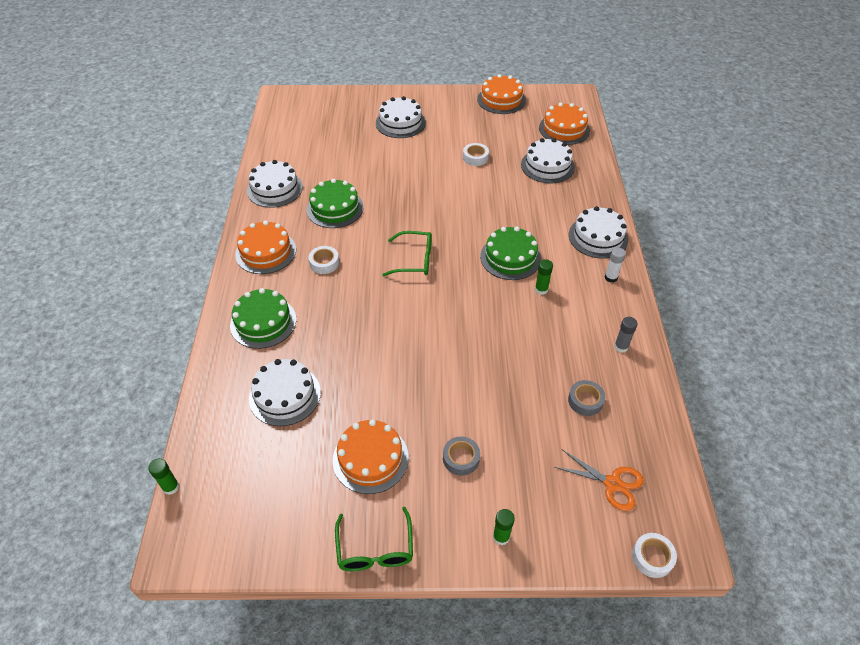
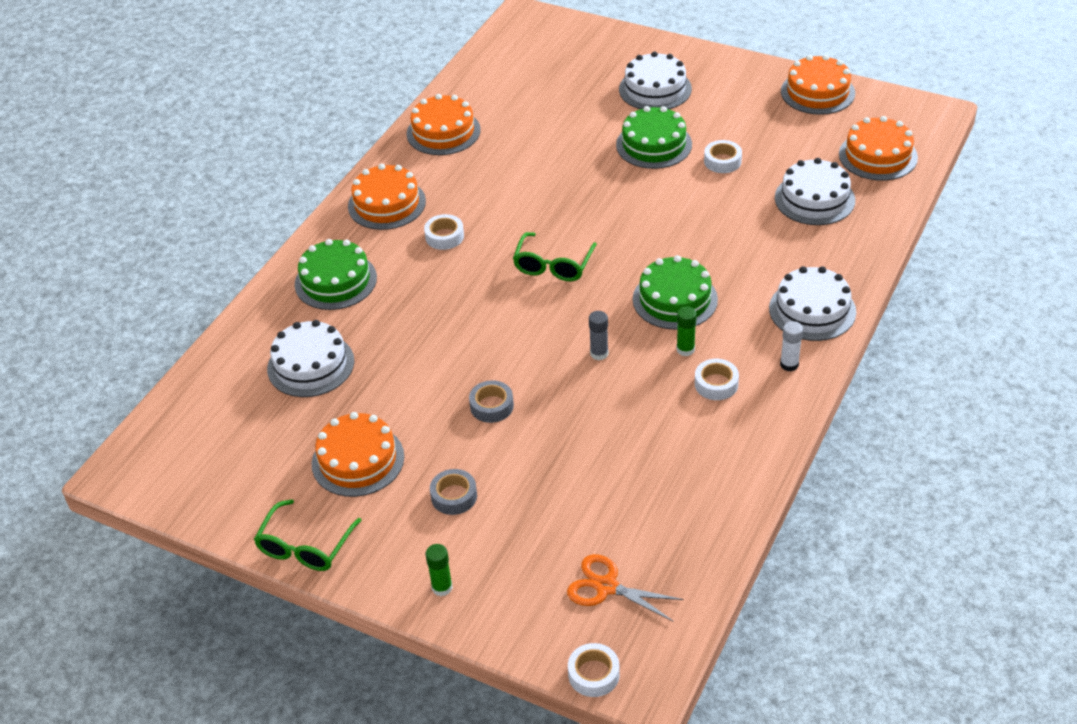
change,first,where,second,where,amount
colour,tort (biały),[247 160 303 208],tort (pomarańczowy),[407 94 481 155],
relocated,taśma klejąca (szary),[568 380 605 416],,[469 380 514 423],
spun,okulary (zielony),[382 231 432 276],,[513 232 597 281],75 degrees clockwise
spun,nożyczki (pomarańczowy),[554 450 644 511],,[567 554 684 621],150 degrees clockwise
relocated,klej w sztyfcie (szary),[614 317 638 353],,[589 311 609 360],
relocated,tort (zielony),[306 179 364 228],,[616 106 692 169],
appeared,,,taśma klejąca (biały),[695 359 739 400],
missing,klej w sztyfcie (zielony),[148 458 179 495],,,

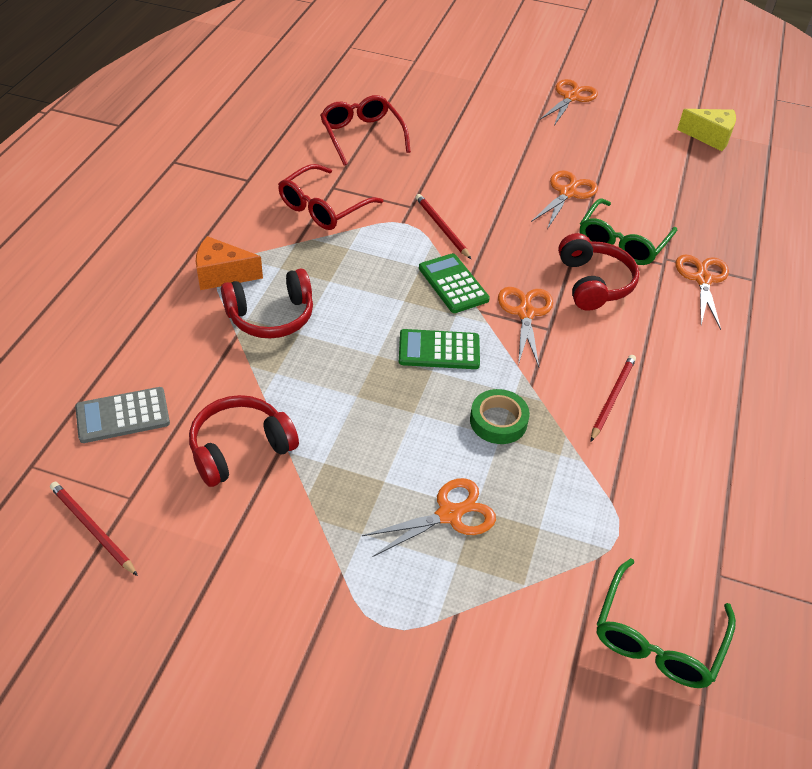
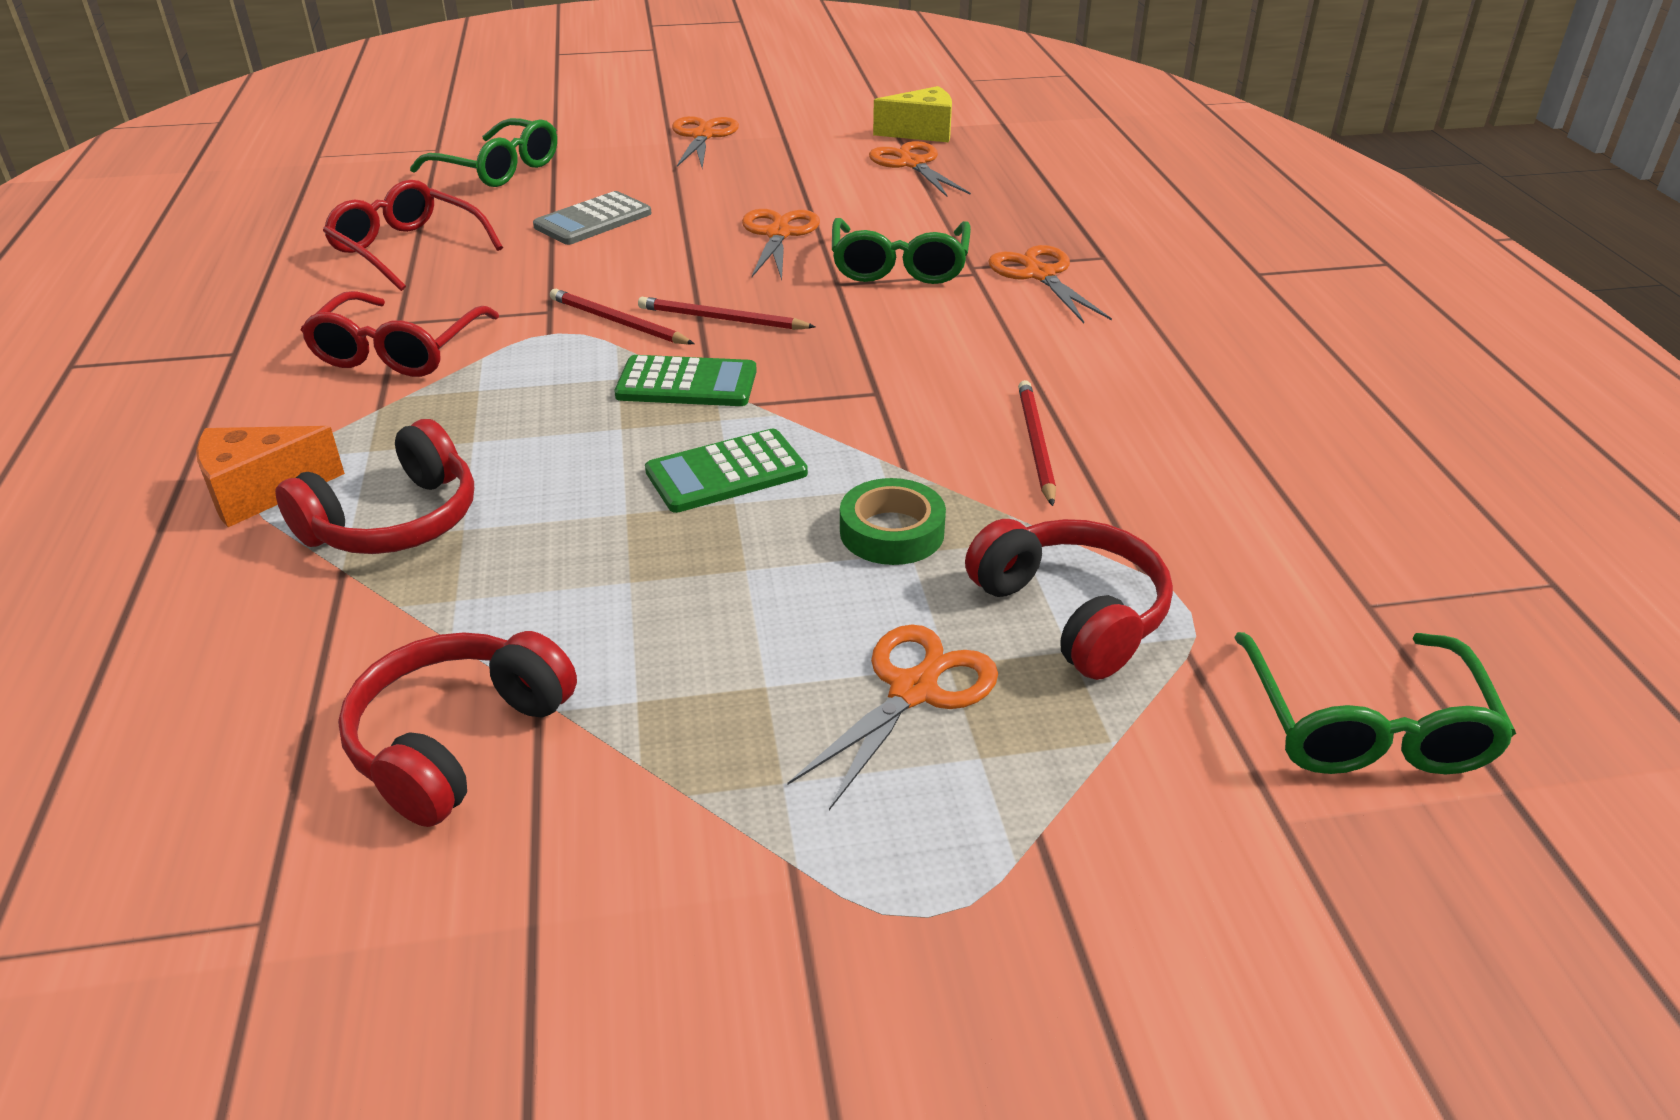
change,first,where,second,where,amount
appeared,,,okulary (zielony),[410 118 557 187],
relocated,kalkulator (szary),[75 387 170 443],,[533 191 652 245],
spun,kalkulator (zielony),[419 253 490 313],,[614 355 757 406],150 degrees clockwise
relocated,ołówek (czerwony),[50 482 138 576],,[638 297 816 330],
relocated,nożyczki (pomarańczowy),[498 287 553 367],,[869 141 971 197],
relocated,słuchawki (czerwony),[558 233 640 311],,[965 519 1173 680],

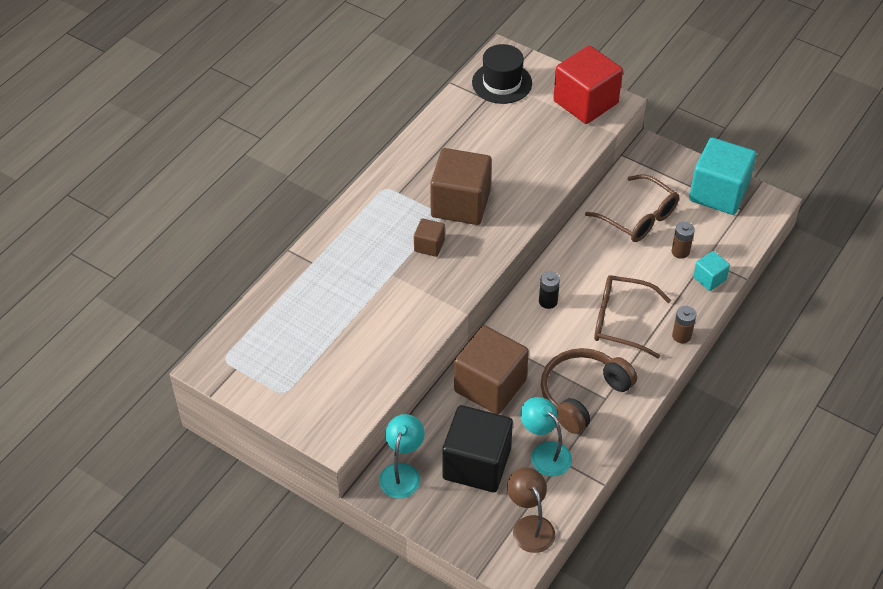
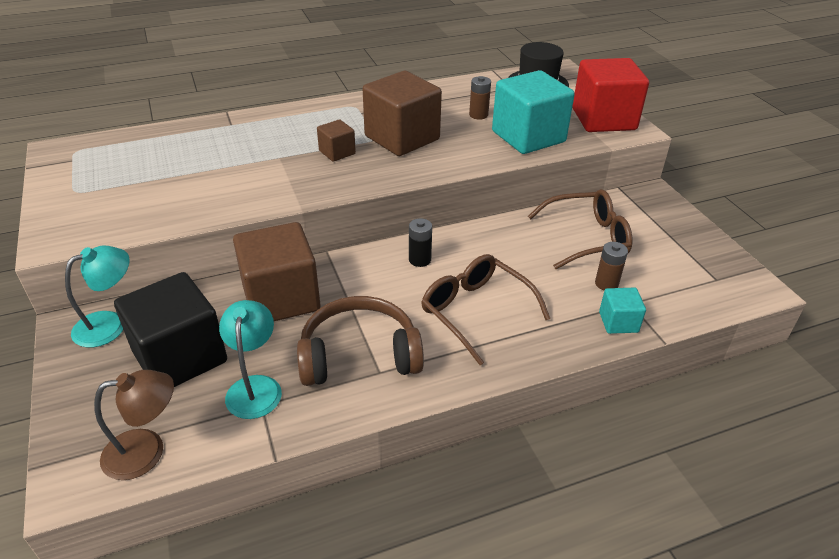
change,first,where,second,where,amount
spun,lampka (brązowy),[507 467 555 553],,[94 370 174 480],60 degrees clockwise
relocated,bateria (brązowy),[672 306 696 343],,[469 76 491 120],
relocated,sześcian (turkusowy),[689 138 756 215],,[492 70 575 154],
spun,okulary (brązowy),[585 174 679 242],,[528 189 633 269],90 degrees counterclockwise

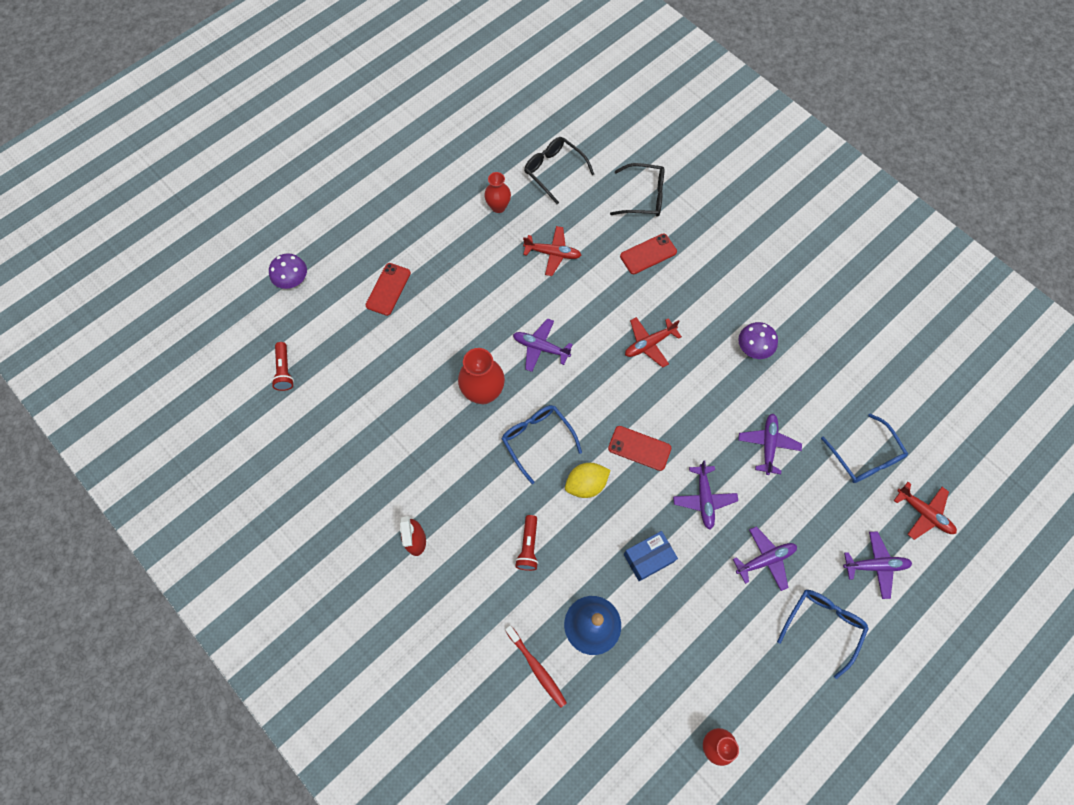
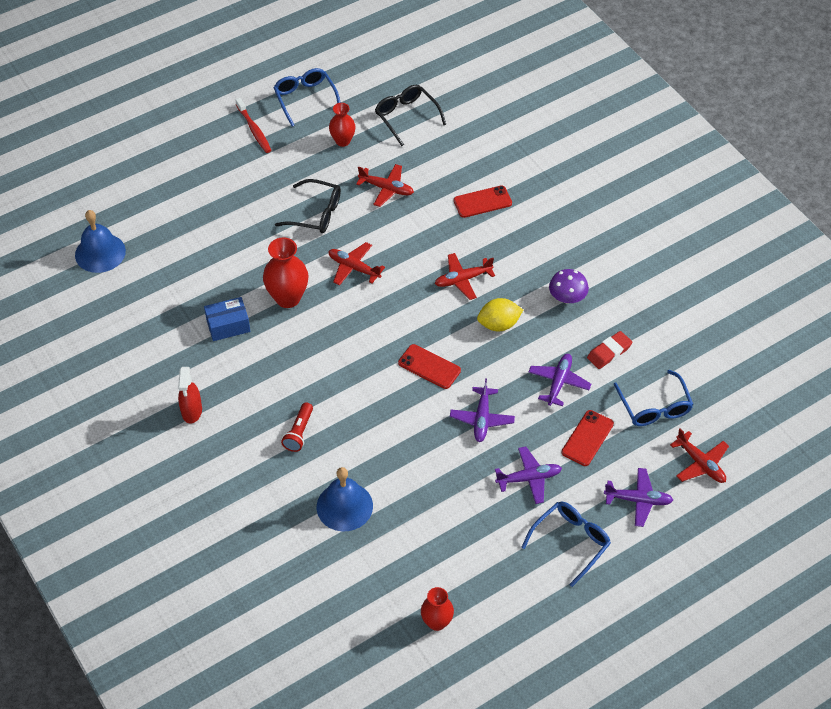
change,first,where,second,where,amount
exchanged,latarka (czerwony),[271 342 294 391],dzwonek (niebieski),[75 210 126 273],
relocated,pudełko (niebieski),[624 531 678 581],,[204 297 250 341],
relocated,szczoteczka do zębów (czerwony),[505 625 567 708],,[235 98 272 153],
relocated,okulary (niebieski),[502 405 582 484],,[273 68 340 127],
relocated,okulary (czarny),[610 163 664 217],,[275 179 341 233],
colour,samolot (fioletowy),[513 318 573 372],samolot (czerwony),[328 242 385 286],
relocated,cytryna (żółty),[565 463 610 498],,[477 298 523 331],
relocated,telefon (czerwony),[365 263 411 316],,[562 410 614 466],
appeared,,,gumka do mazania (czerwony),[587 331 633 369],
missing,grzyb (fioletowy),[269 253 307 289],,,

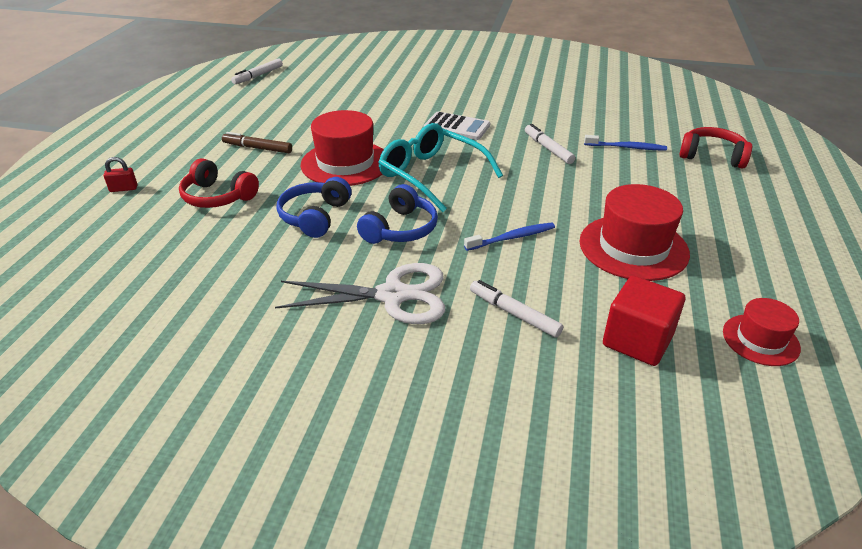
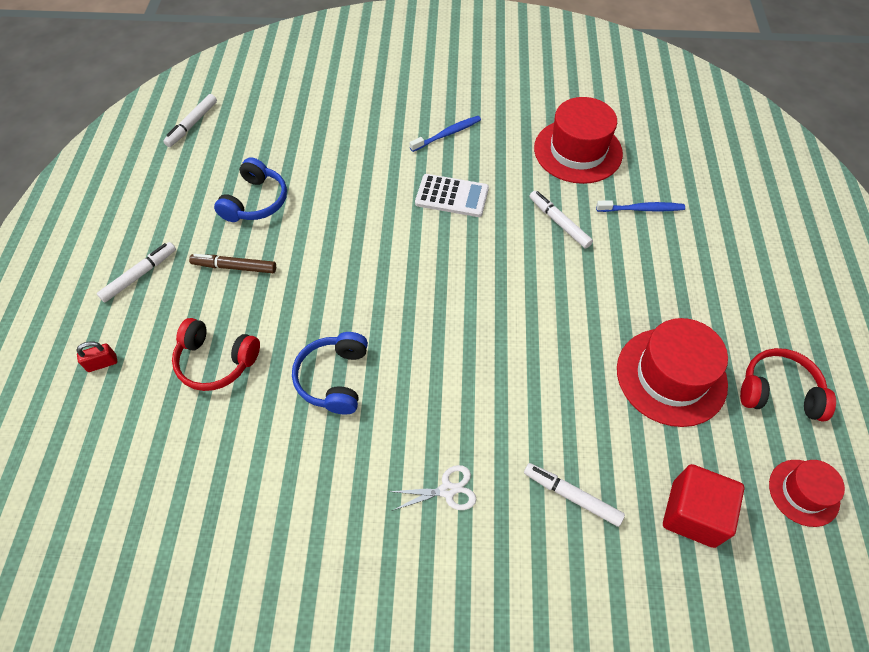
change,first,where,second,where,amount
appeared,,,flamaster (biały),[97 242 176 302],
relocated,słuchawki (niebieski),[357 184 438 244],,[214 157 287 222],
size,nożyczki (biały),[275 263 445 324],,[388 465 476 511],x0.50
relocated,szczoteczka do zębów (niebieski),[464 222 555 251],,[410 116 481 152],
relocated,kapelusz (czerwony),[301 110 384 186],,[534 97 623 184],
relocated,słuchawki (czerwony),[679 127 752 169],,[740 348 836 421],
missing,okulary (turkusowy),[378 123 503 212],,,

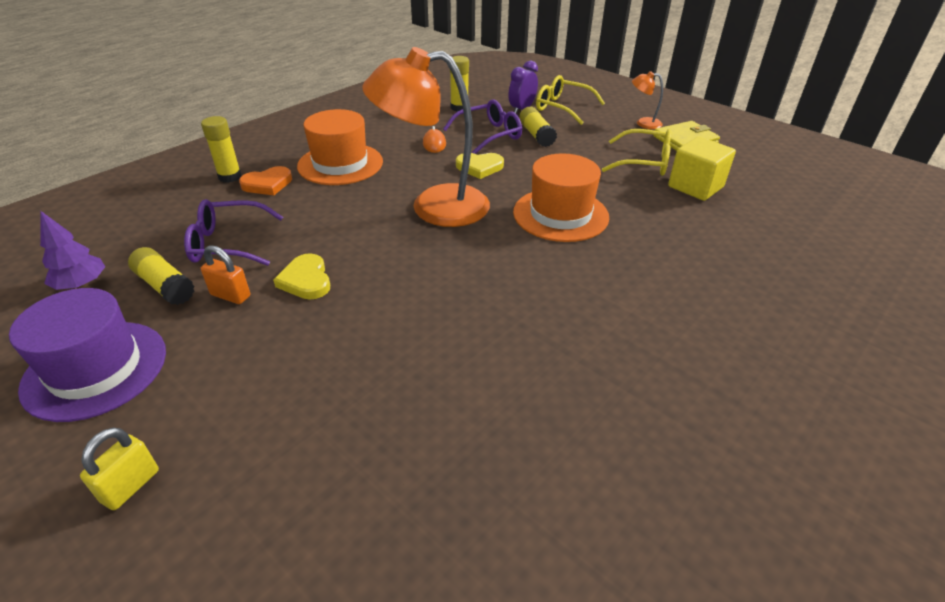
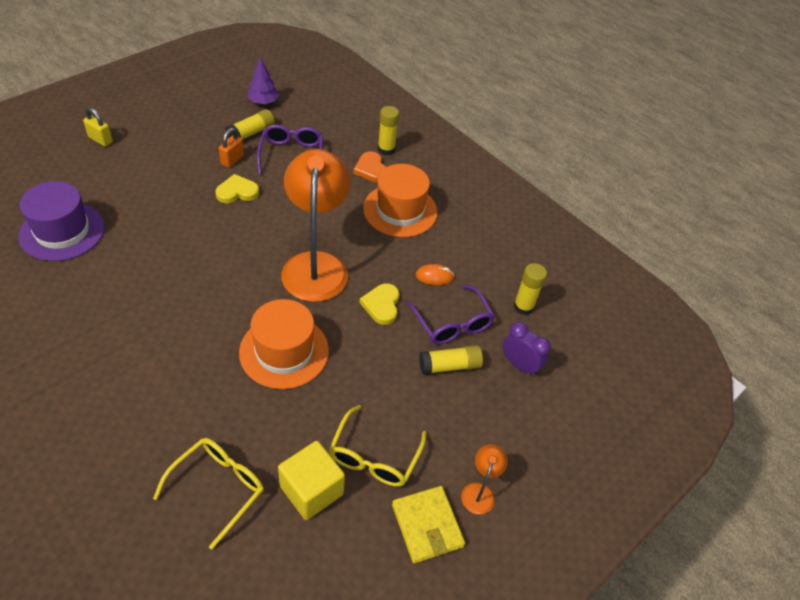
change,first,where,second,where,amount
relocated,kapelusz (fioletowy),[9 288 166 422],,[18 181 105 261],
relocated,okulary (żółty),[536 75 605 125],,[153 438 264 549],

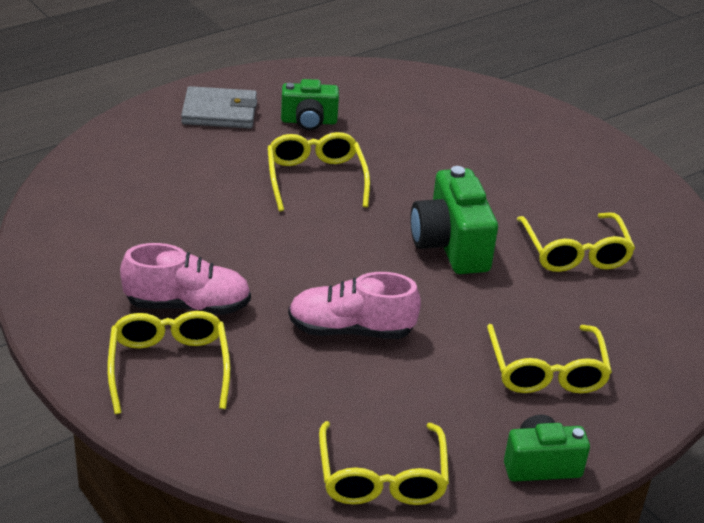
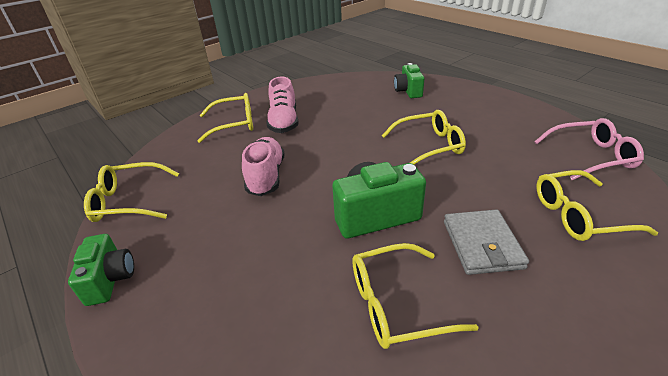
change,first,where,second,where,amount
relocated,aparat fotograficzny (zielony),[281 79 339 130],,[394 63 424 98],
relocated,portfel (szary),[181 86 257 128],,[444 209 529 275],
appeared,,,okulary (różowy),[534 118 644 180],
relocated,okulary (żółty),[487 324 612 393],,[536 170 658 241],

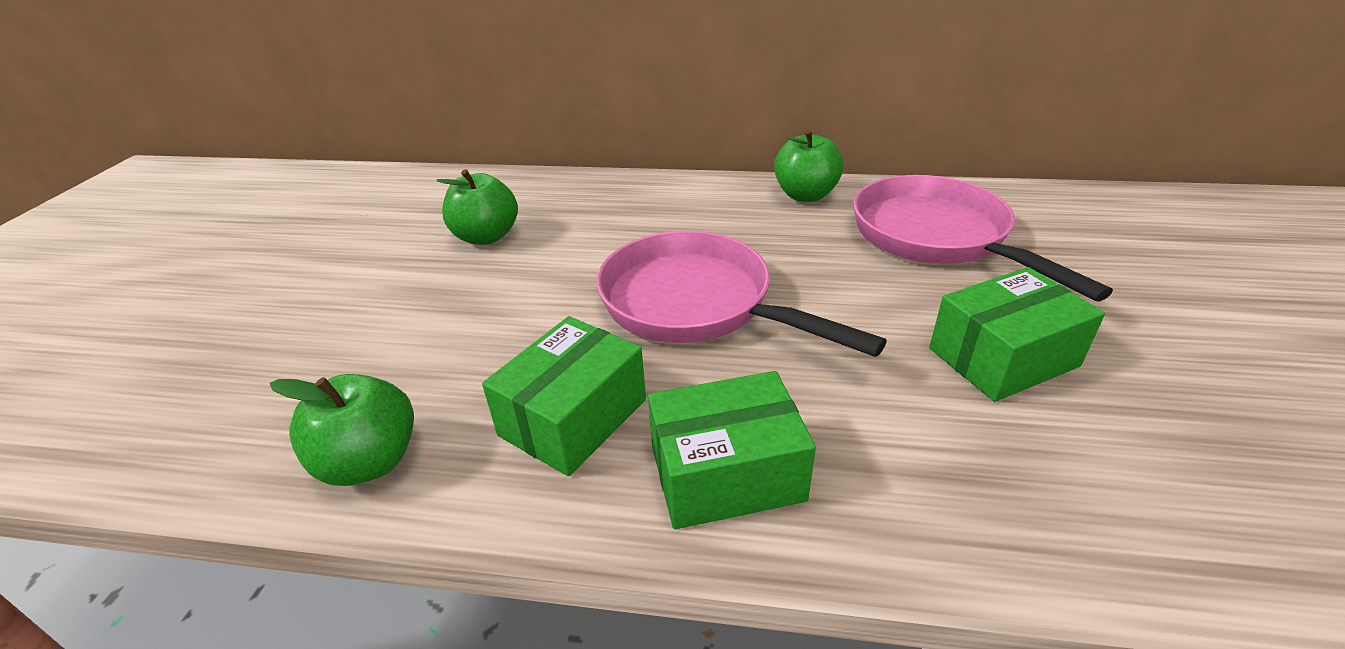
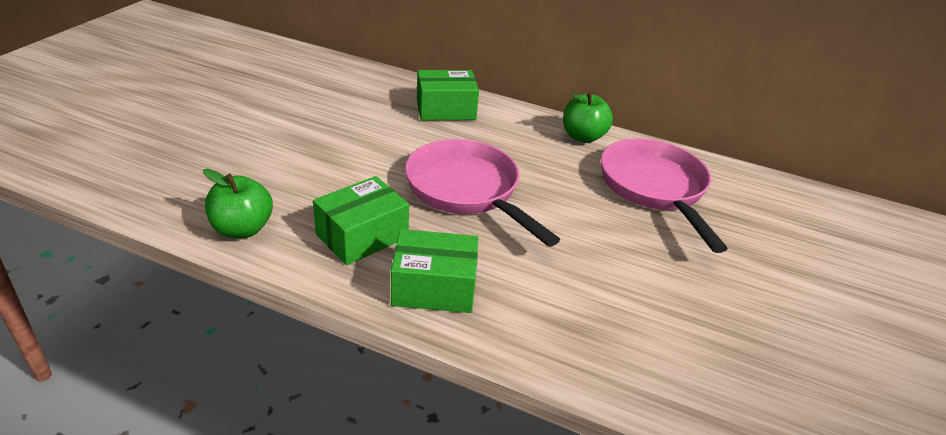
change,first,where,second,where,amount
relocated,pudełko (zielony),[929 267 1105 402],,[417 70 479 121],
missing,jabłko (zielony),[437 169 518 245],,,

